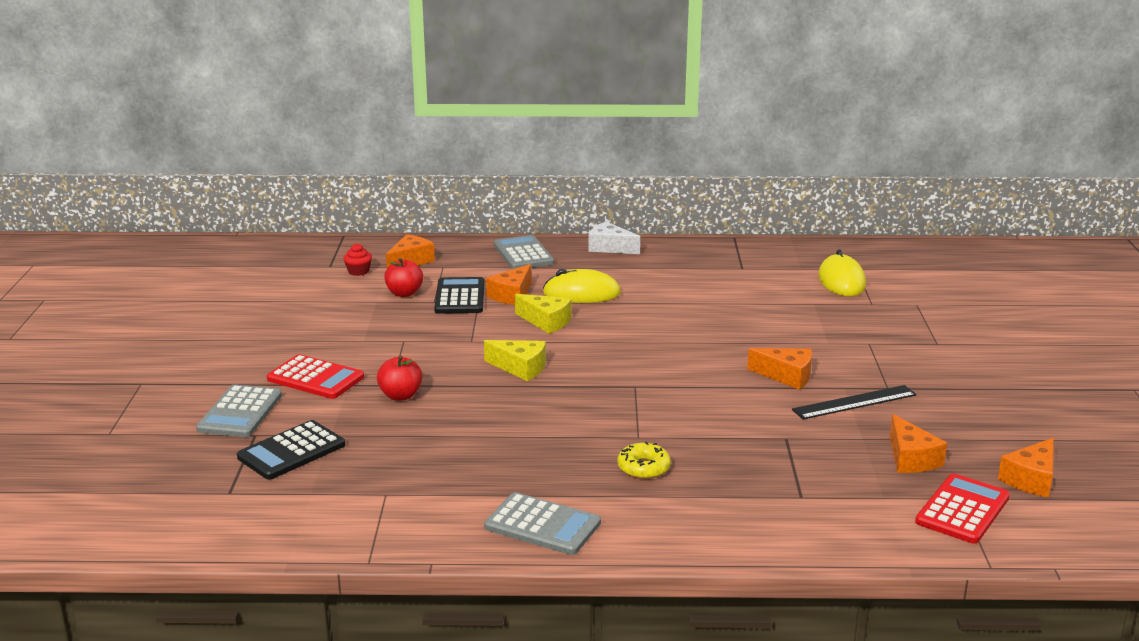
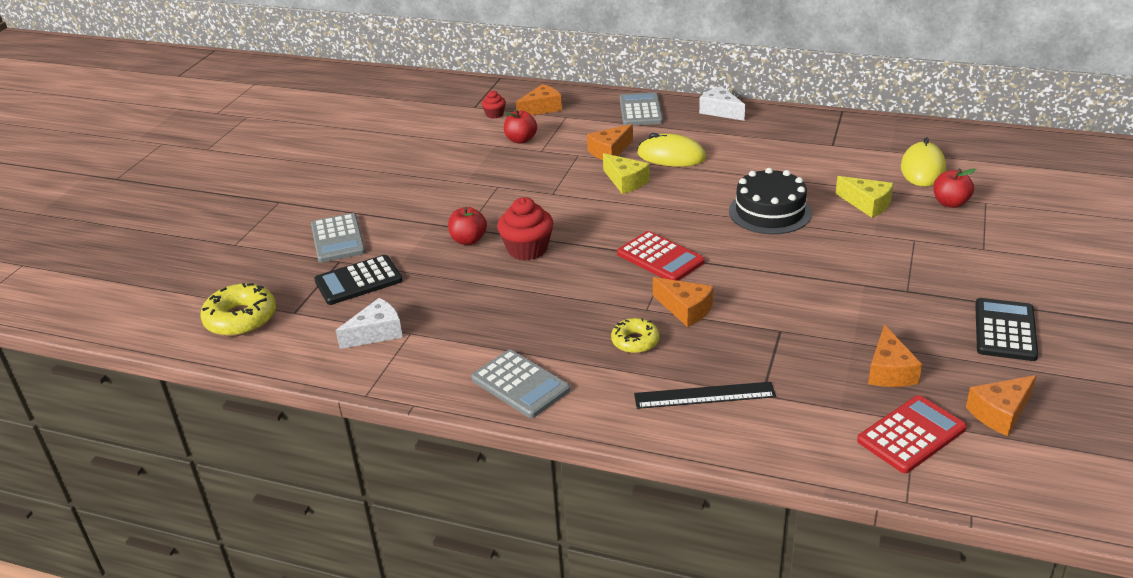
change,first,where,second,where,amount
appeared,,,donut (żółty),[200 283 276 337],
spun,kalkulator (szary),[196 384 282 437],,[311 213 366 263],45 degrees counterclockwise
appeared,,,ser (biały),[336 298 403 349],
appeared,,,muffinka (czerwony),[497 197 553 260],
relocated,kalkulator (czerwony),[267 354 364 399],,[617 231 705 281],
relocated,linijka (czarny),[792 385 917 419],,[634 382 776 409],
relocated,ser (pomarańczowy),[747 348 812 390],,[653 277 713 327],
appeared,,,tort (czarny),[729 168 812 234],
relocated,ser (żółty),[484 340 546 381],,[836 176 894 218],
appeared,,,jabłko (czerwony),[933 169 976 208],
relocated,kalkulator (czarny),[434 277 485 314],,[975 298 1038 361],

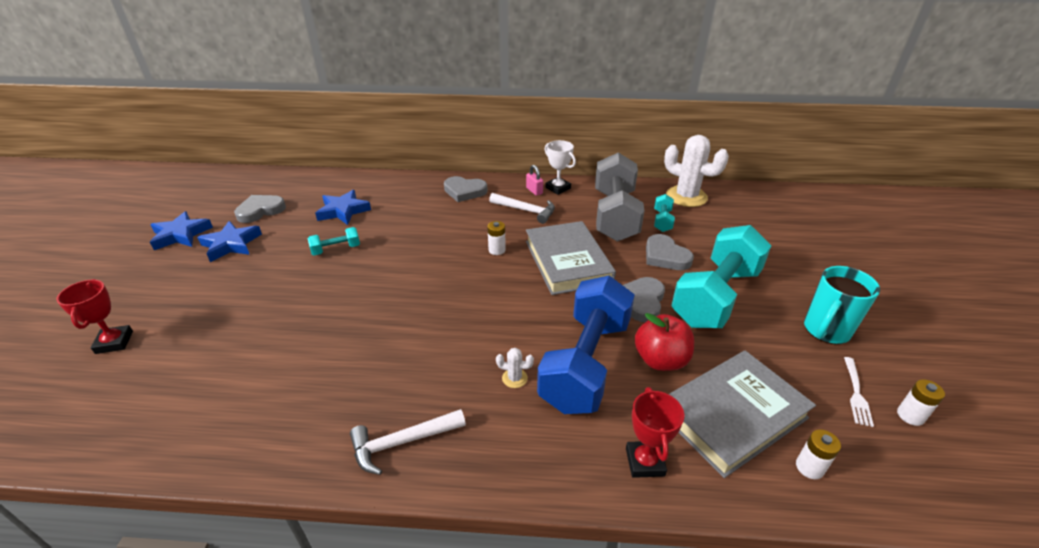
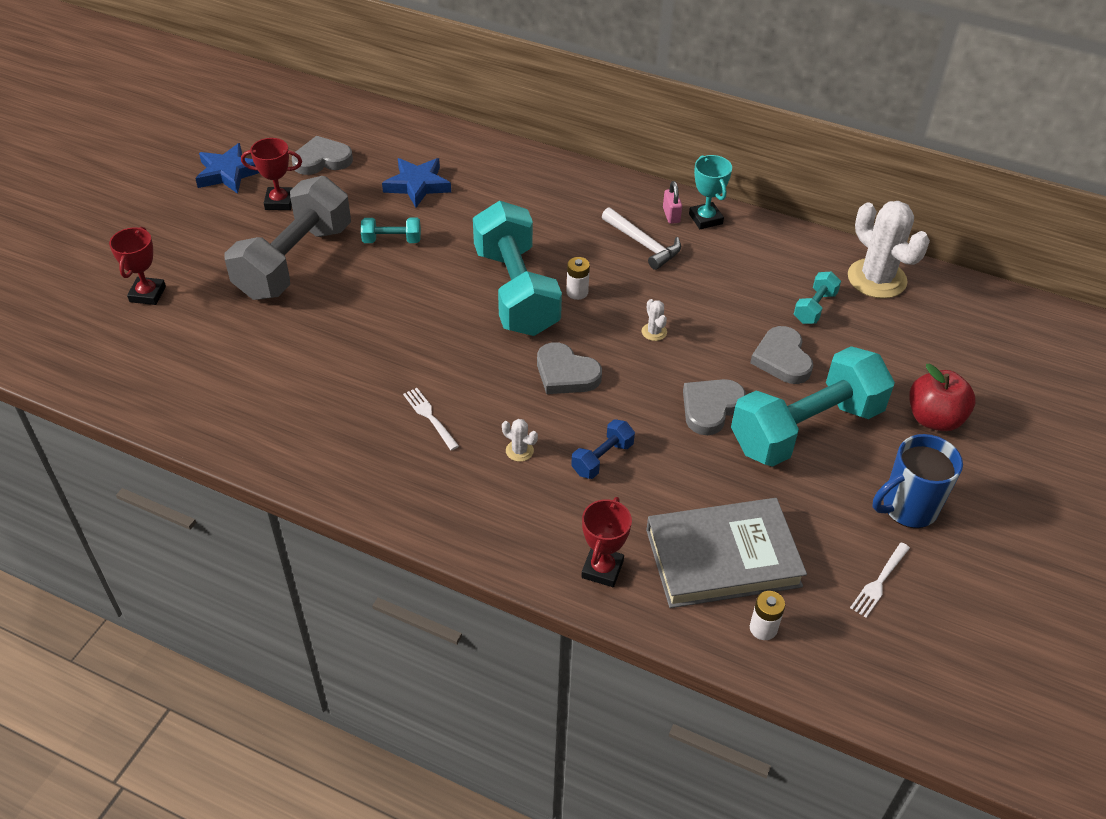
change,first,where,second,where,amount
relocated,hantel (szary),[595 153 645 241],,[224 176 351 300],
exchanged,gwiazda (niebieski),[197 221 262 262],puchar (czerwony),[241 138 302 210],
appeared,,,widelec (biały),[403 388 459 450],
appeared,,,hantel (turkusowy),[473 201 562 336],
relocated,serce (szary),[444 176 488 202],,[537 342 602 394],
size,hantel (niebieski),[537 276 635 414],,[571 419 635 479],x0.43
exchanged,książka (szary),[526 221 616 295],kaktus (biały),[642 299 667 341],
colour,puchar (biały),[544 140 576 195],puchar (turkusowy),[689 155 732 229],
colour,kubek (turkusowy),[804 266 880 345],kubek (niebieski),[873 434 963 528],
relocated,jabłko (czerwony),[635 313 694 371],,[910 364 976 431],
missing,młotek (biały),[350 409 466 475],,,
missing,bateria (biały),[897 379 945 426],,,

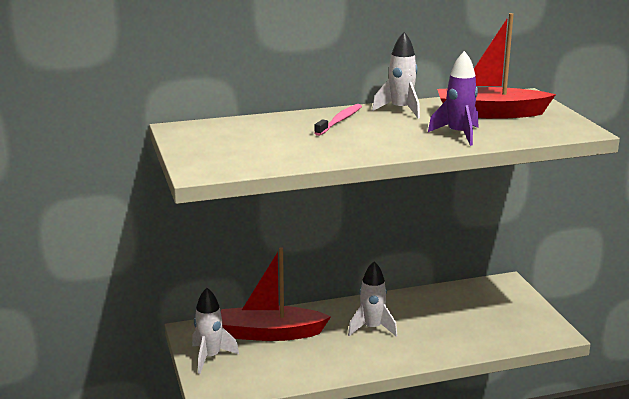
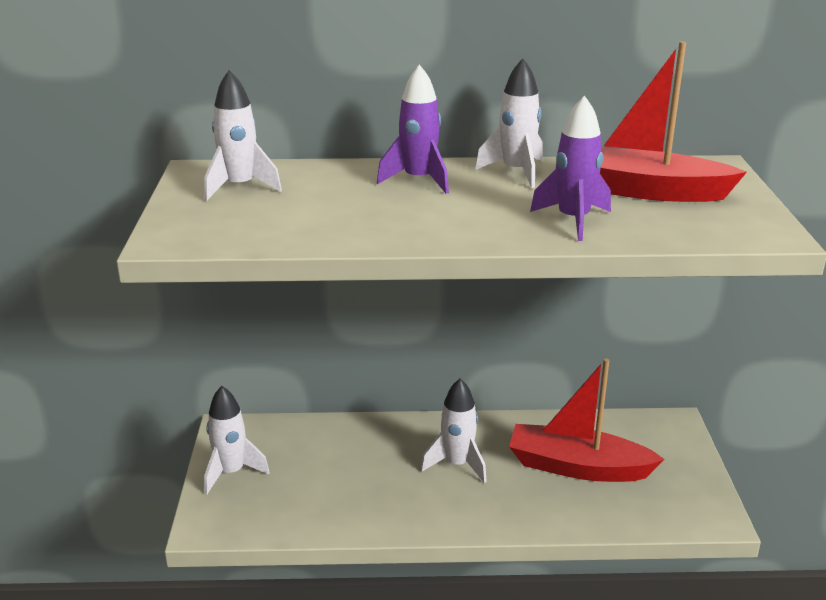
change,first,where,second,where,amount
appeared,,,rakieta (biały),[204 70 282 201],
exchanged,szczoteczka do zębów (różowy),[314 104 362 136],rakieta (fioletowy),[377 64 449 194],
relocated,łódka (czerwony),[221 247 331 341],,[509 358 665 482],

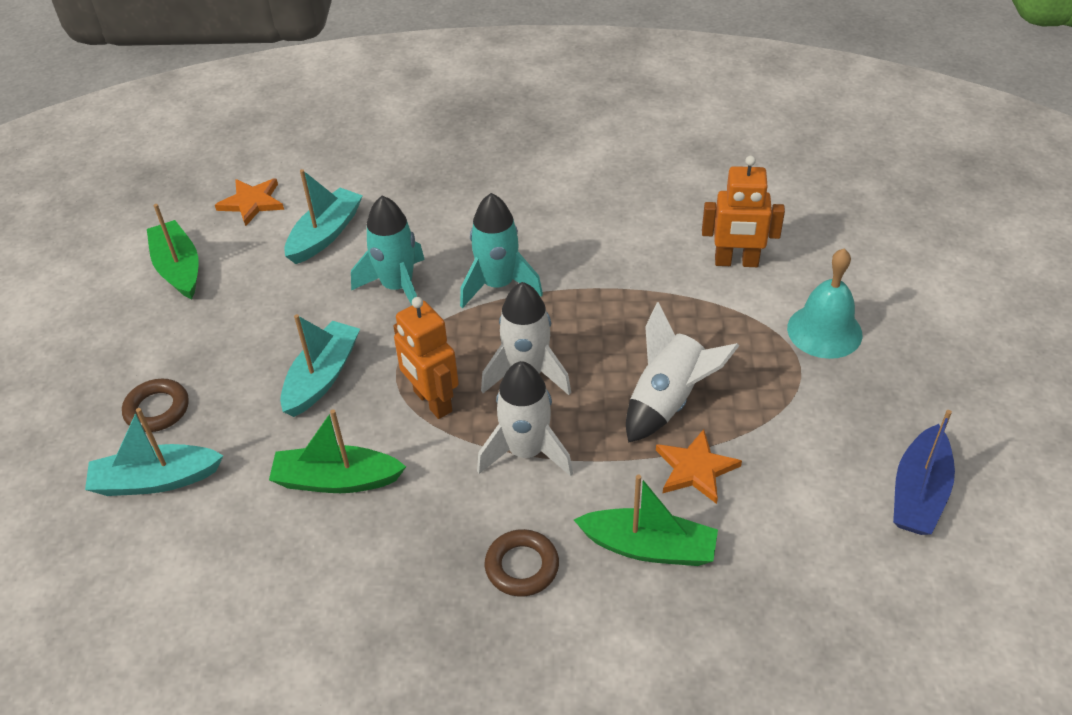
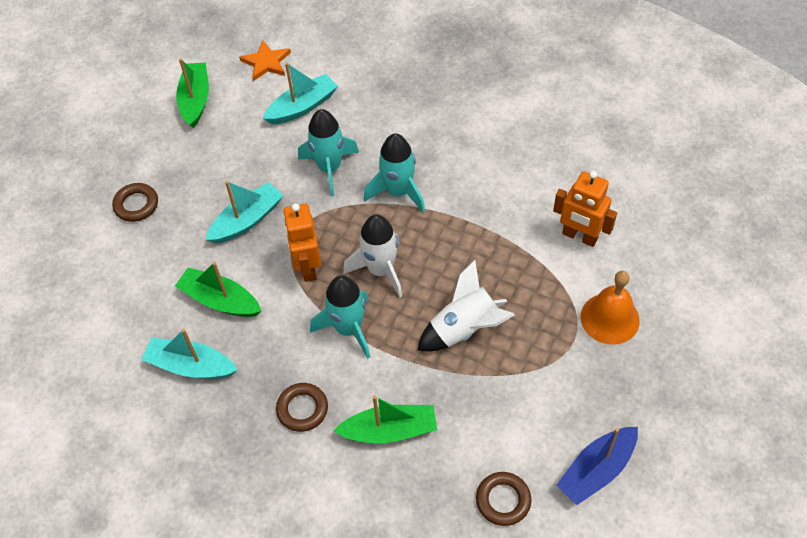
change,first,where,second,where,amount
relocated,łódka (turkusowy),[85 408 224 496],,[141 329 237 379],
colour,rakieta (biały),[477 361 573 476],rakieta (turkusowy),[310 275 370 359],
spun,łódka (zielony),[574 475 718 566],,[334 396 437 443],45 degrees counterclockwise
appeared,,,pierścień (brązowy),[476 472 531 526],
colour,dzwonek (turkusowy),[787 249 862 359],dzwonek (pomarańczowy),[581 271 640 345],
missing,gwiazda (pomarańczowy),[656 429 742 504],,,

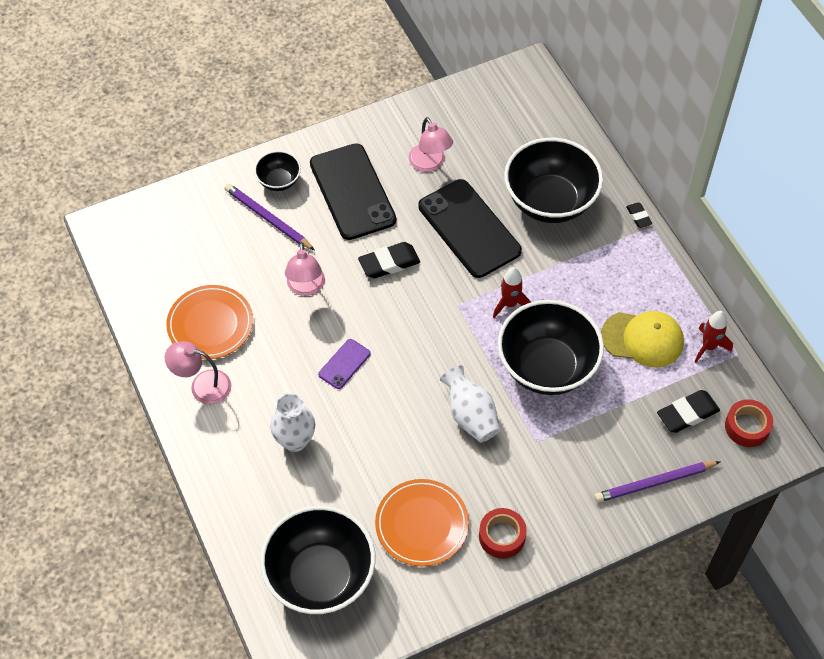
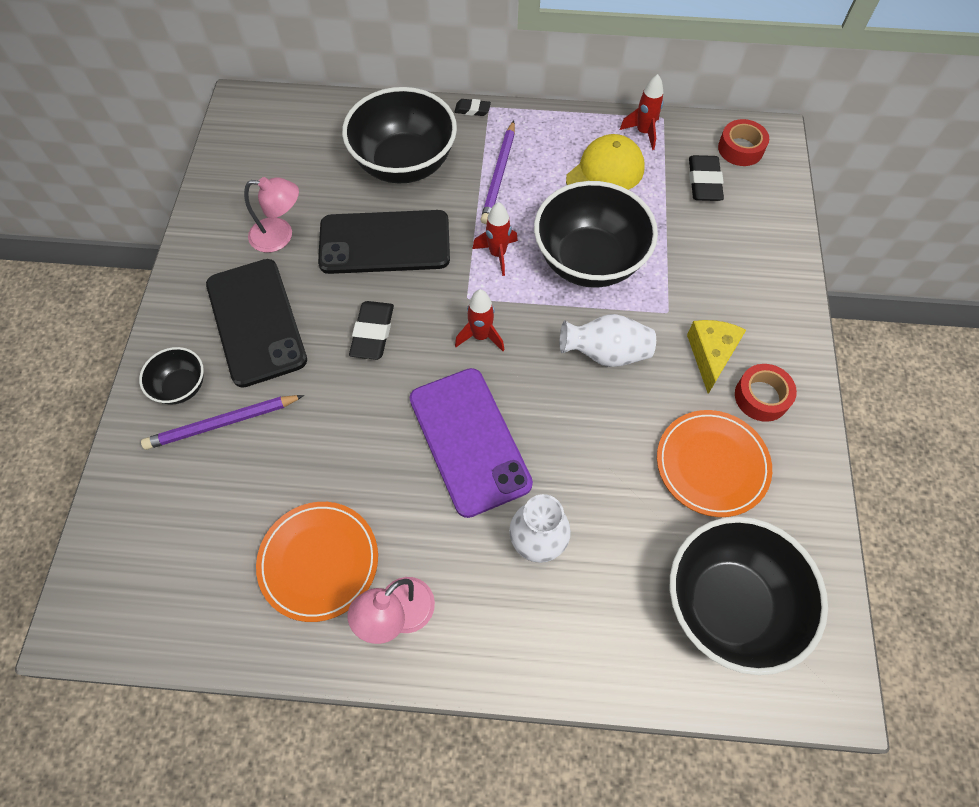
change,first,where,second,where,amount
spun,telefon (czarny),[310 143 396 240],,[206 259 307 388],60 degrees clockwise
size,telefon (fioletowy),[318 339 371 389],,[410 368 533 518],x2.16
appeared,,,rakieta (czerwony),[455 289 504 351],
relocated,ołówek (fioletowy),[594 461 721 503],,[481 120 515 224],
appeared,,,ser (żółty),[687 320 746 394],
missing,lampka (różowy),[285 242 325 296],,,

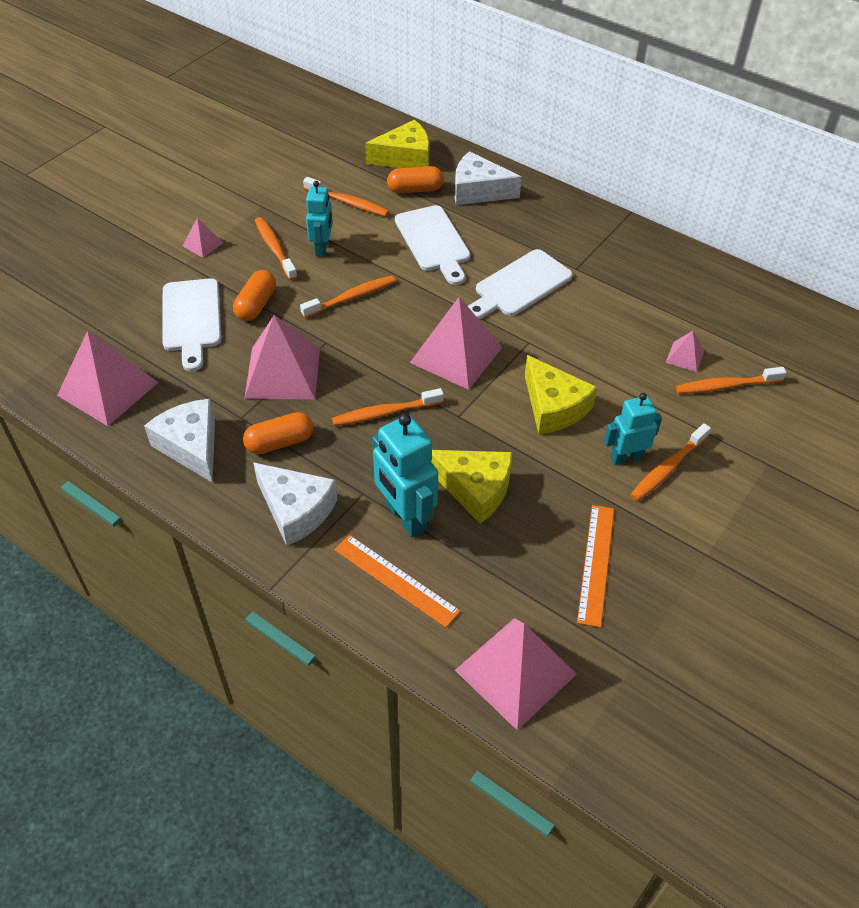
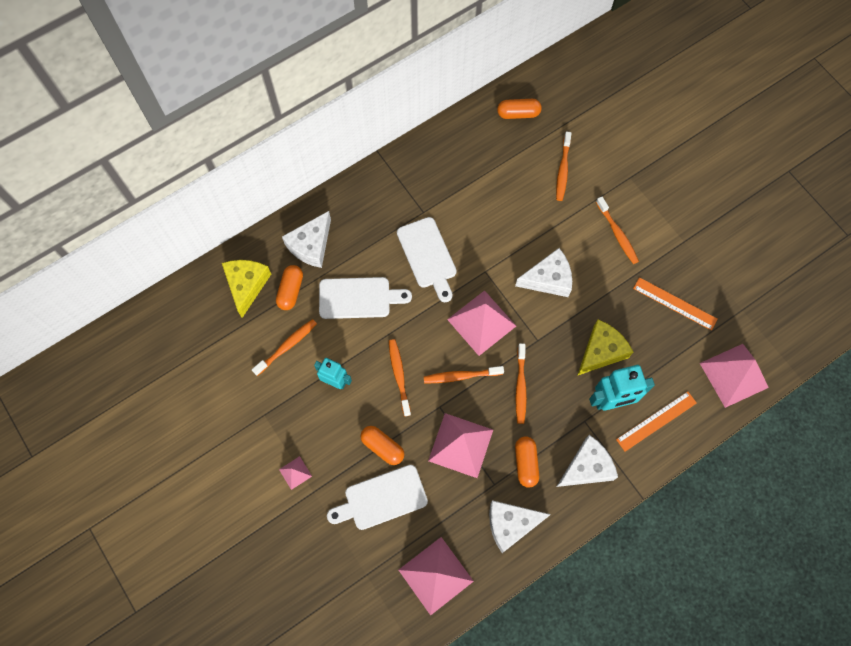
change,first,where,second,where,amount
spun,deska do krojenia (biały),[163 278 221 372],,[327 465 428 530],150 degrees clockwise
relocated,szczoteczka do zębów (pomarańczowy),[255 217 297 280],,[424 366 504 383],
appeared,,,kapsułka (pomarańczowy),[497 99 542 119],
colour,ser (żółty),[525 355 597 434],ser (biały),[515 248 572 297],
missing,robot (turkusowy),[604 393 662 465],,,
missing,piramida (różowy),[666 331 704 372],,,

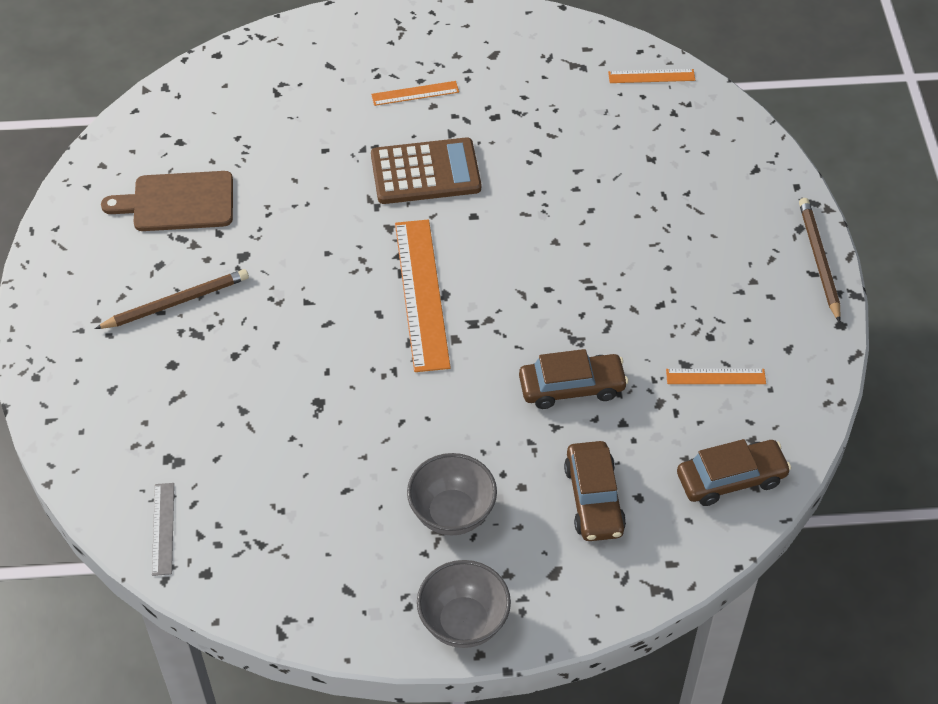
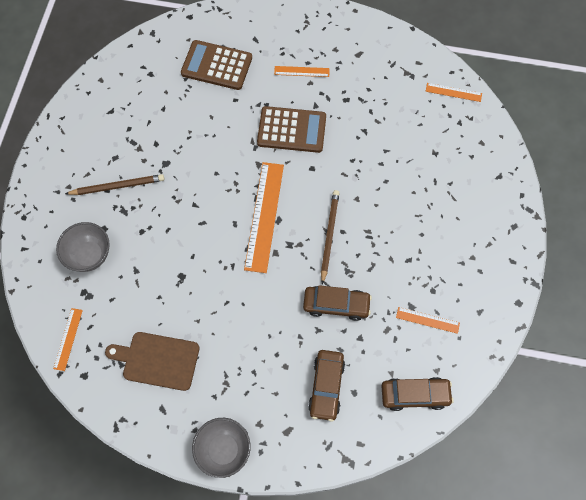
change,first,where,second,where,amount
colour,linijka (szary),[152 483 174 576],linijka (pomarańczowy),[53 308 83 371],
relocated,miska (szary),[407 453 497 536],,[56 222 110 272],
relocated,deska do krojenia (brązowy),[101 171 233 231],,[105 332 199 391],
appeared,,,kalkulator (brązowy),[181 40 252 90],
relocated,ołówek (brązowy),[799 198 841 323],,[321 190 339 285],

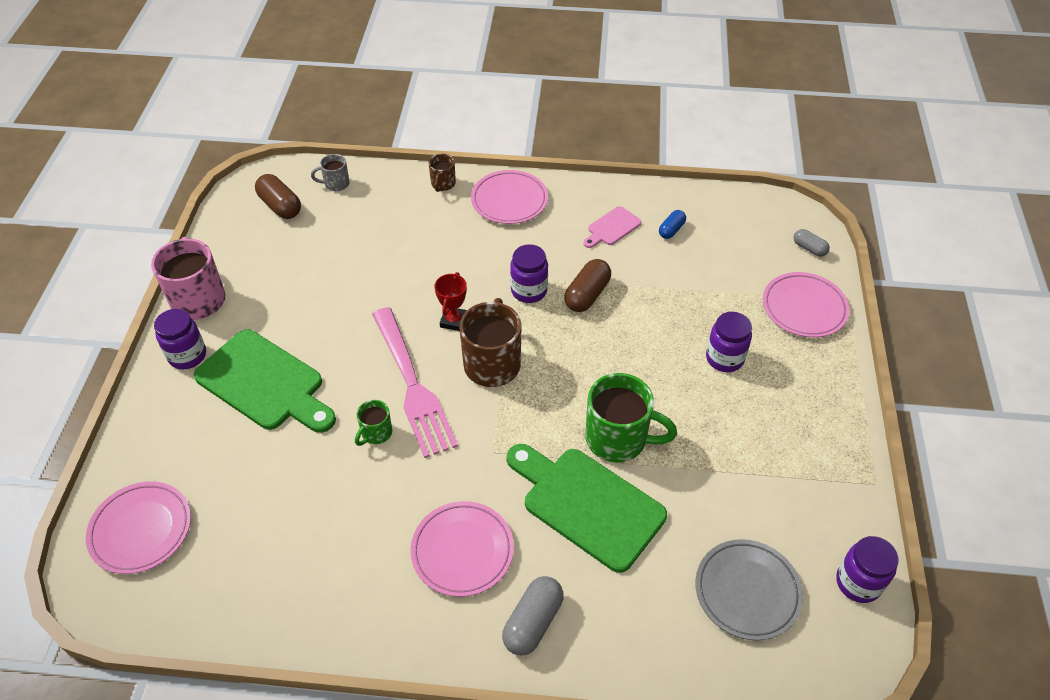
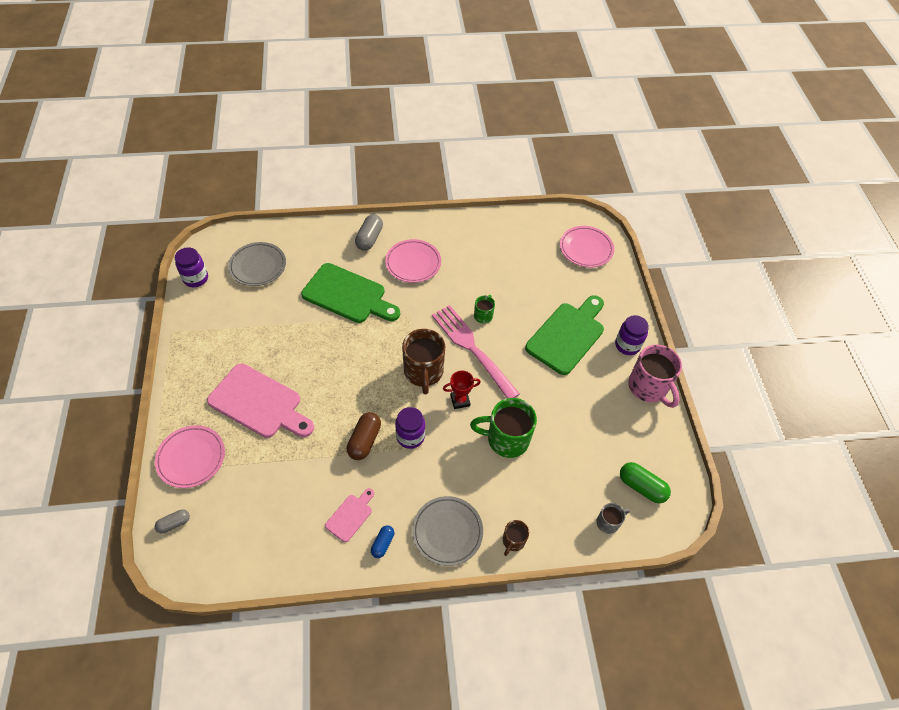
change,first,where,second,where,amount
spun,kapsułka (szary),[794 229 830 257],,[155 509 190 534],60 degrees counterclockwise
exchanged,słoik (fioletowy),[706 312 752 372],deska do krojenia (różowy),[207 364 314 438],
relocated,kapsułka (niebieski),[659 210 686 239],,[371 525 394 558],
colour,talerz (różowy),[471 170 548 224],talerz (szary),[412 496 483 566],
spun,puchar (czerwony),[434 272 467 331],,[443 371 481 409],75 degrees clockwise
relocated,kubek (zielony),[585 373 677 462],,[470 398 537 458],
spun,kubek (brązowy),[428 154 456 192],,[503 520 529 556],150 degrees counterclockwise
spun,deska do krojenia (zielony),[194 329 336 433],,[525 295 604 375],105 degrees clockwise
colour,kapsułka (brązowy),[255 174 301 219],kapsułka (zielony),[620 462 671 503],

